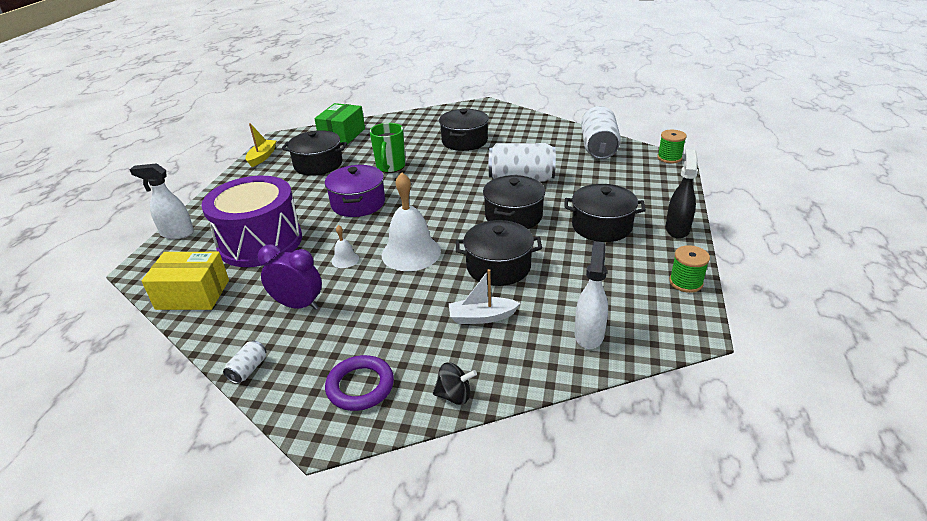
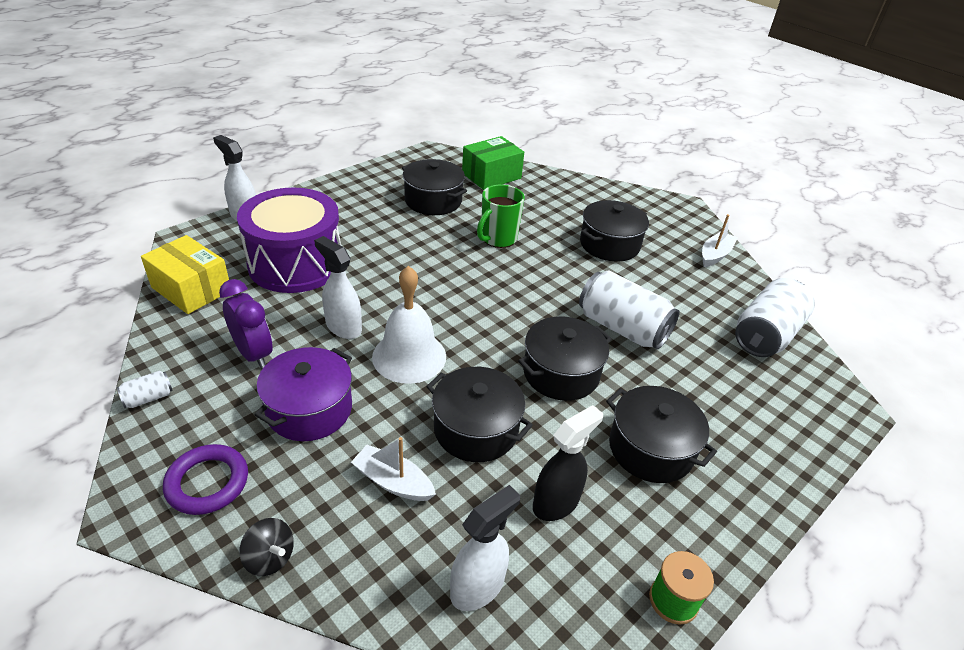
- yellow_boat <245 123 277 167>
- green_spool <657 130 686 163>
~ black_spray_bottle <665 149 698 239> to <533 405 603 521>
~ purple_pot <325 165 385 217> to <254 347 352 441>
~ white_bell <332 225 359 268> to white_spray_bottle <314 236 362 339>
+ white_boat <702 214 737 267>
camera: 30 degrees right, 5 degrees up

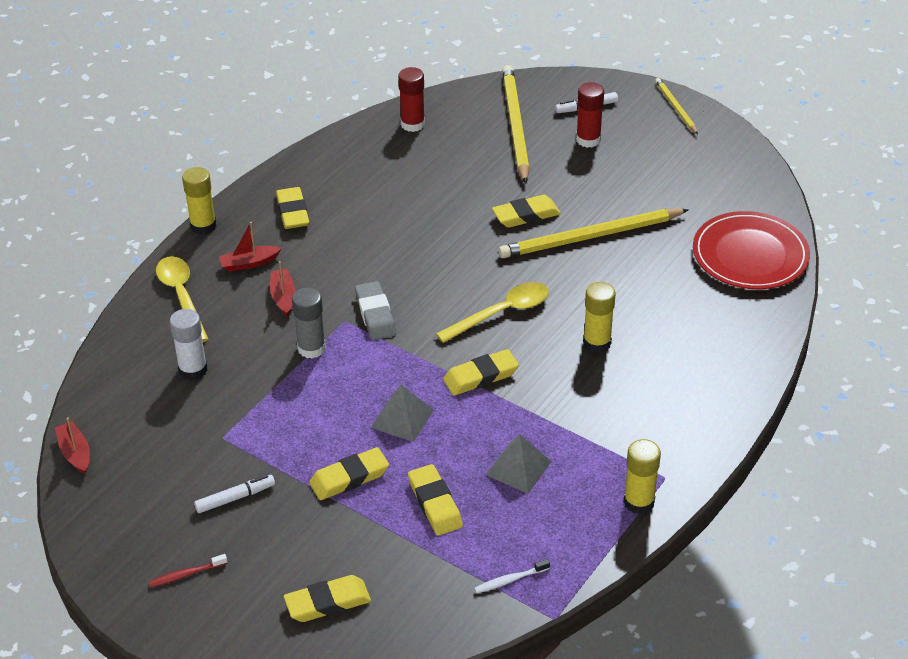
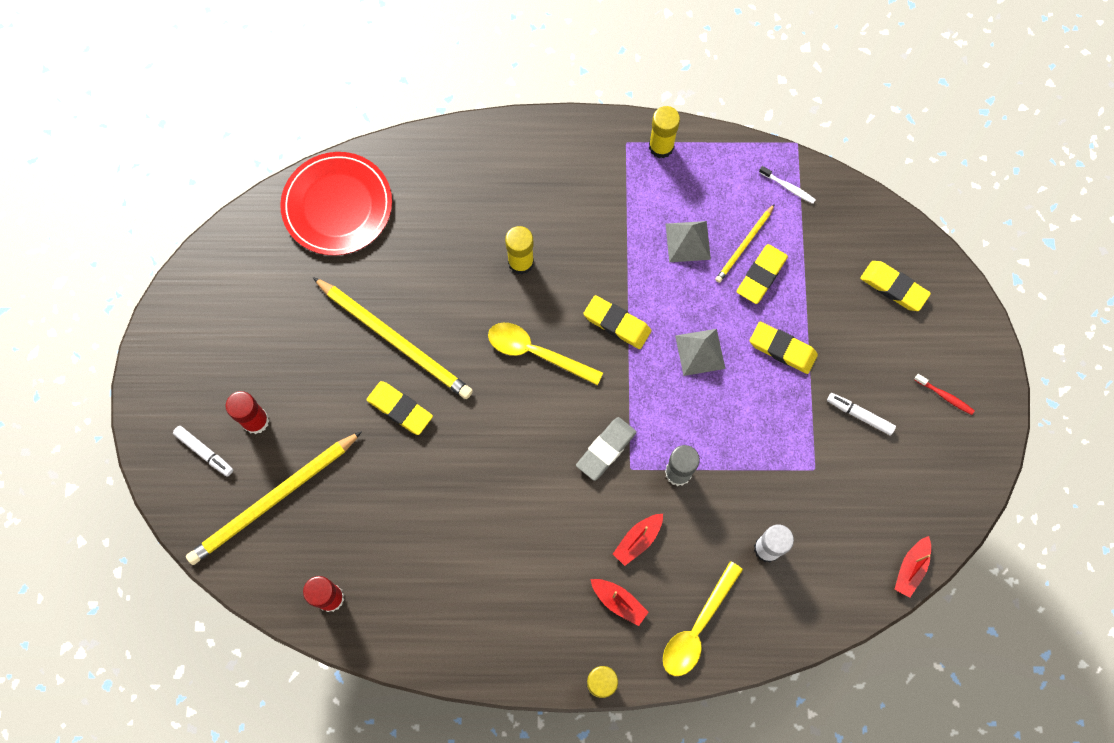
~ yellow_pencil <655 78 698 134> to <715 204 775 283>
- yellow_eraser <276 187 309 229>
camera: 125 degrees left, 30 degrees up

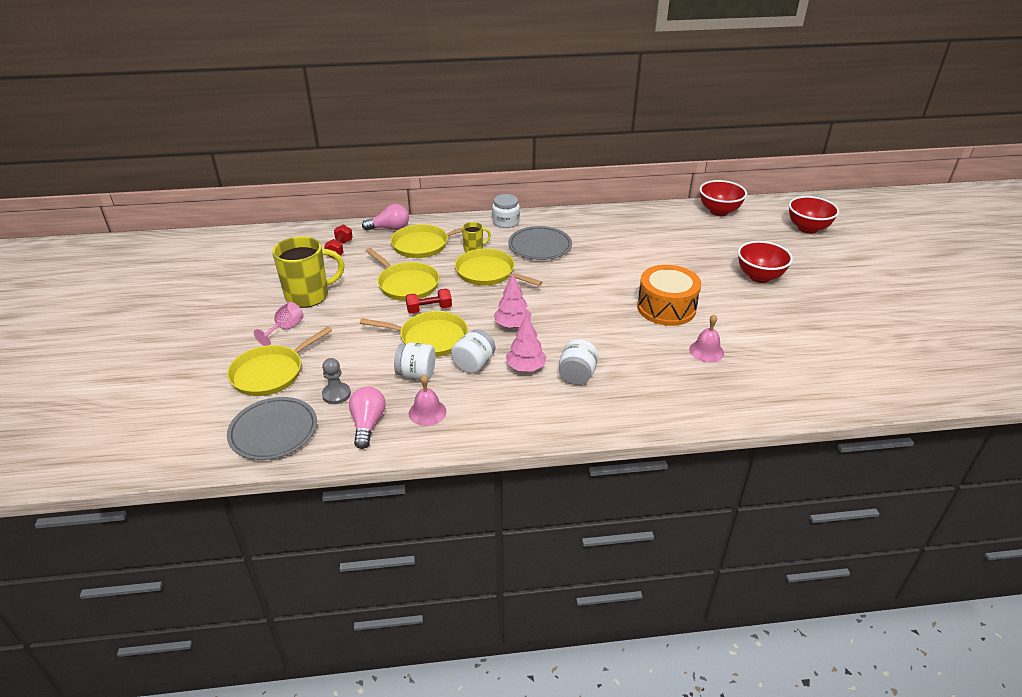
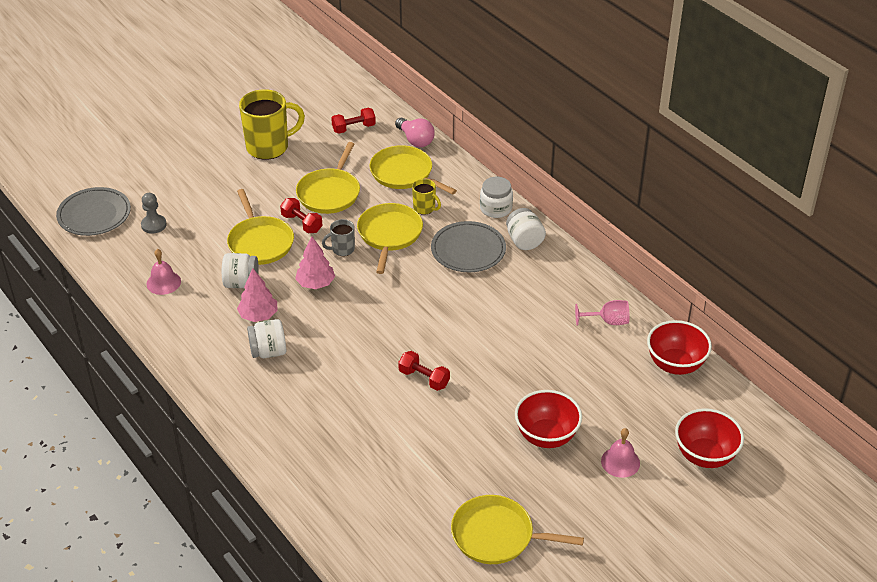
~ yellow_mug <272 236 344 308> = <239 89 305 160> 60 degrees counterclockwise
~ orange_drum <637 265 701 326> to red_dumbbell <398 351 450 391>
~ pink_goblet <254 302 304 346> to <575 300 629 326>
~ pink_bell <689 314 724 362> to <601 428 640 478>
~ yellow_pan <227 327 332 396> to <451 495 584 564>
~ white_jar <394 342 436 380> to <506 208 546 250>
- pink_light_bulb <349 387 386 449>
+ grey_mug <322 219 355 256>
camera: 60 degrees right, 5 degrees up

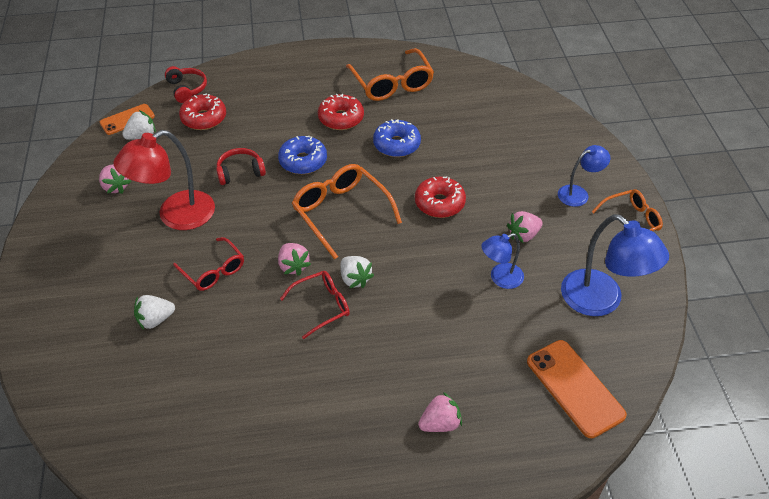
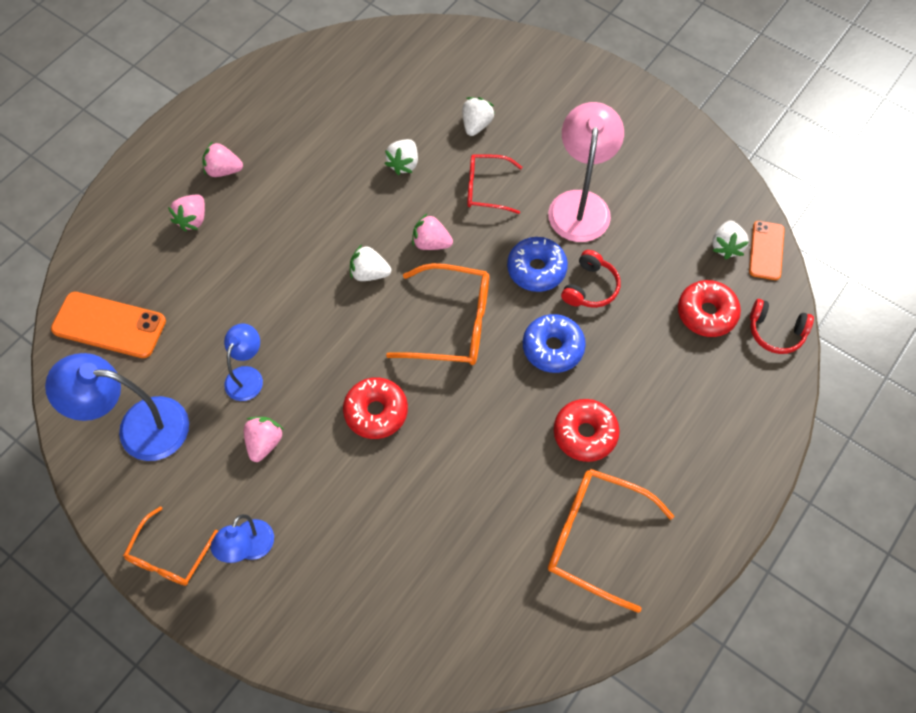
~ blue_donut <373 119 421 157> to <507 237 568 292>
~ red_lamp <113 130 215 230> to pink_lamp <548 102 624 242>
~ pink_strawberry <99 165 132 194> to <202 141 243 177>
- red_glasses <280 271 350 339>
+ white_strawberry <385 139 418 175>
camera: 135 degrees right, 15 degrees up

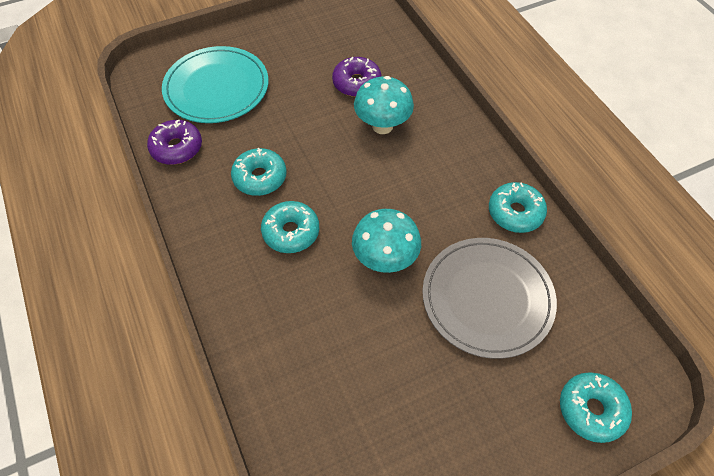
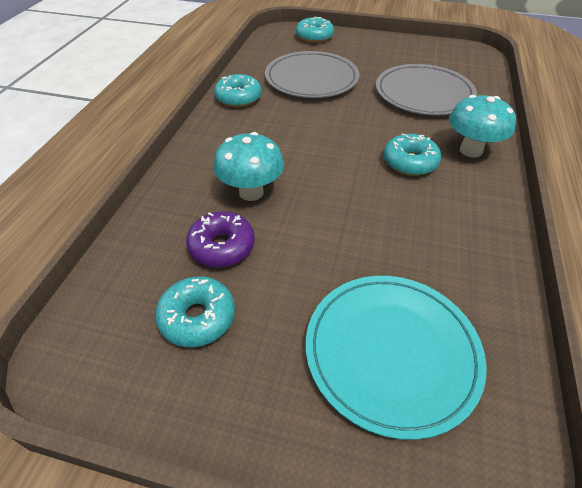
- purple_donut <147 120 202 165>
~ turquoise_donut <231 148 287 196> to <155 276 235 347>
~ turquoise_mushroom <352 209 421 273> to <449 95 516 158>
+ grey_plate <376 64 477 116>
camera: 140 degrees left, 10 degrees down

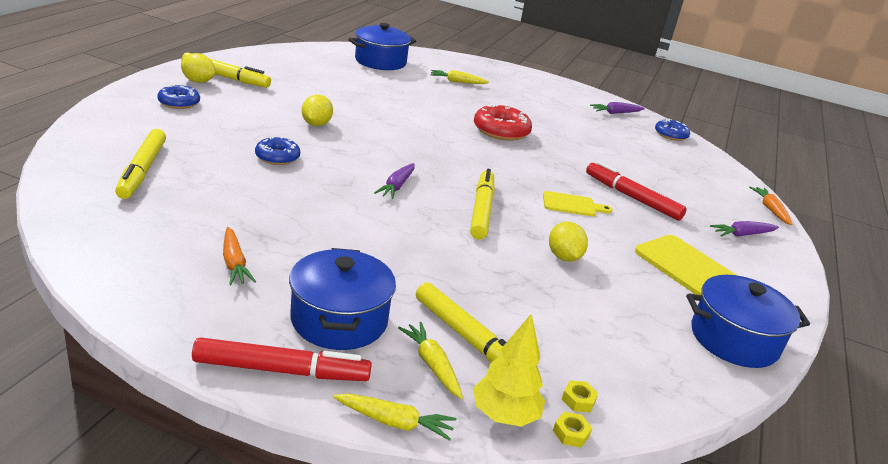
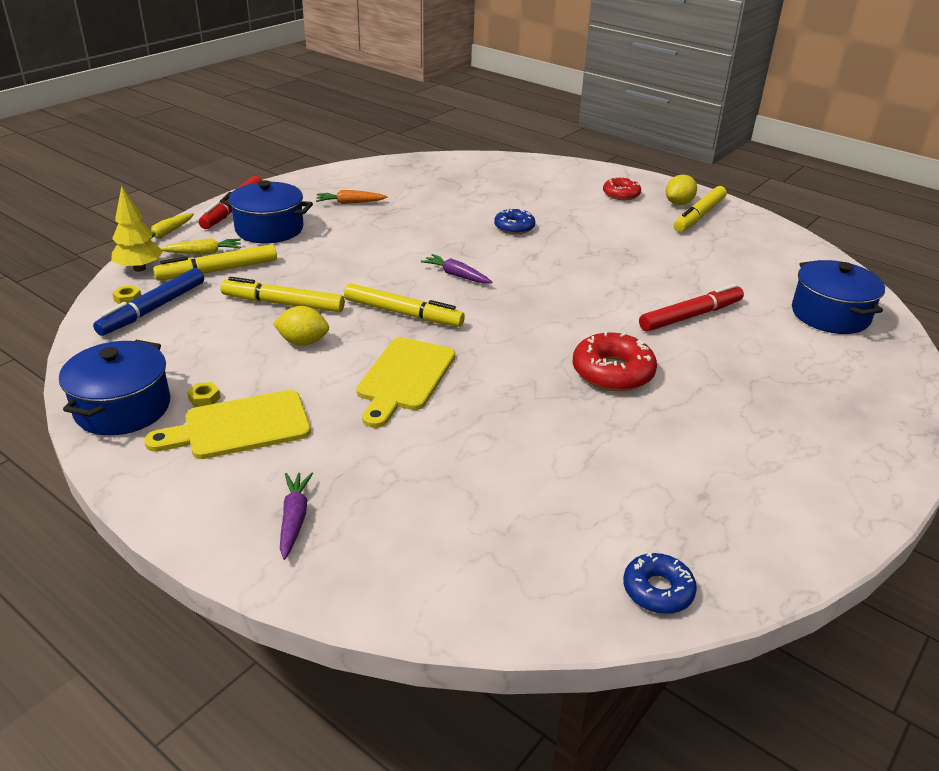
- yellow_carrot <430 70 489 84>
~ blue_donut <157 84 200 109> to red_donut <603 177 641 200>
- yellow_lemon <302 95 333 126>
- purple_carrot <590 102 645 114>
~ yellow_marker <115 129 166 199> to <221 277 345 312>
~ red_marker <586 161 687 221> to <639 284 744 332>
- orange_carrot <749 187 792 225>
~ yellow_cutting_board <543 191 613 216> = <356 337 455 428> x1.67
~ yellow_nut <553 412 592 447> to <187 382 221 407>
+ blue_marker <93 268 204 336>
camera: 110 degrees right, 5 degrees up

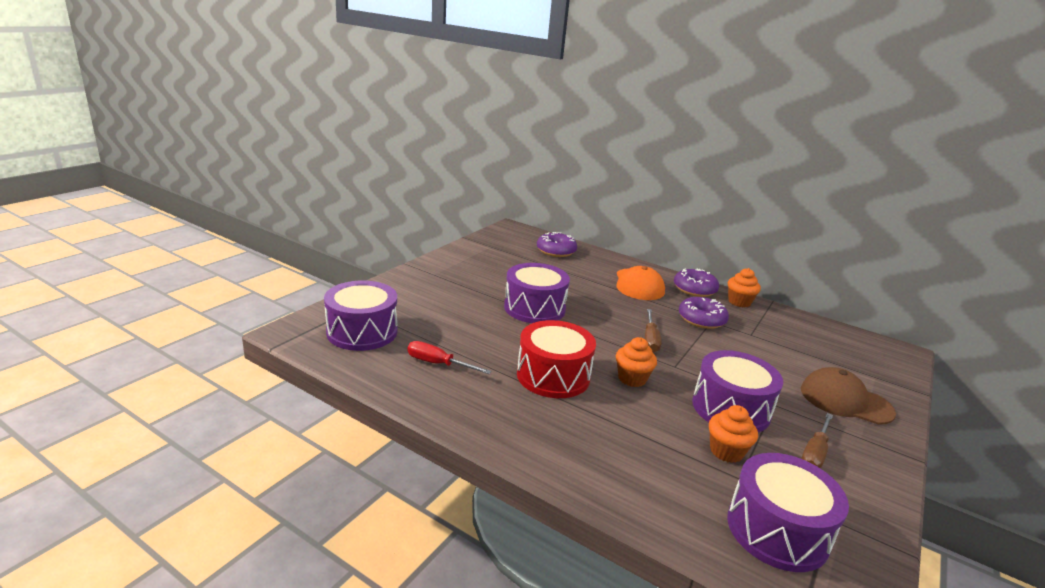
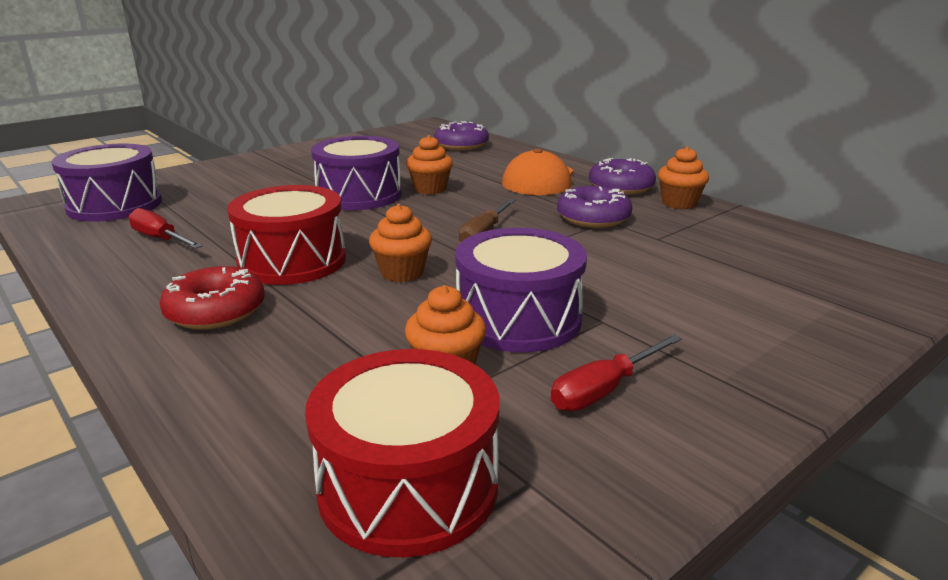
- brown_cap <801 367 896 425>
~ brown_screwdriver <801 413 833 469> to red_screwdriver <551 334 682 411>
~ purple_drum <727 453 849 572> to red_drum <305 349 500 558>
+ orange_cupcake <406 135 453 194>
+ red_donut <160 266 265 330>
camera: 20 degrees right, 0 degrees up

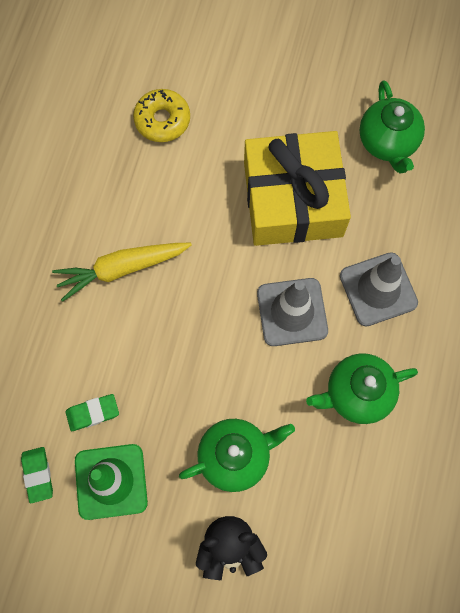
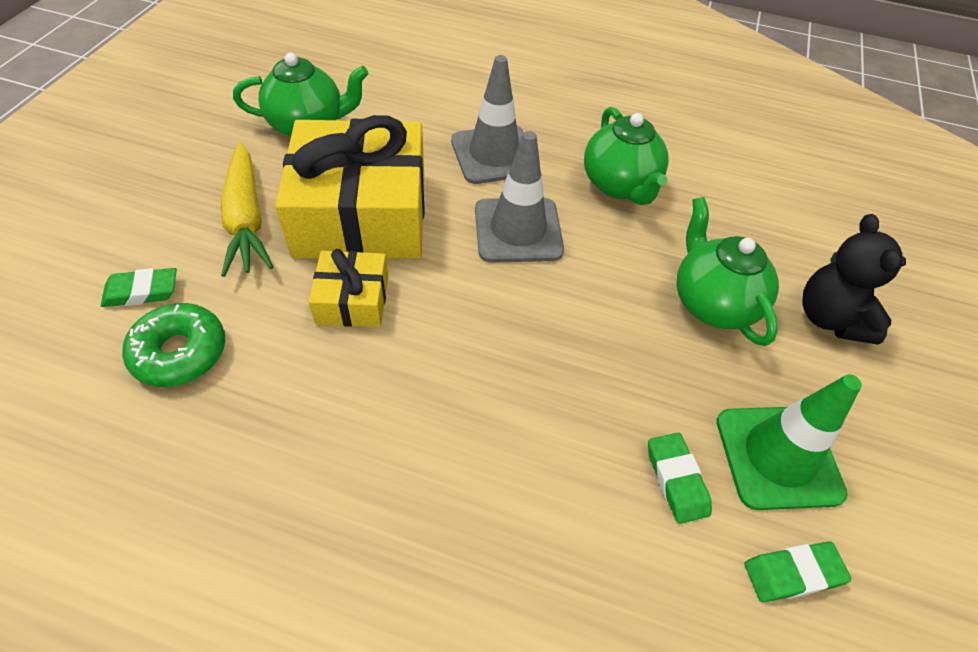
~ yellow_donut <133 89 190 142> to green_donut <122 303 225 387>
~ yellow_carrot <52 243 192 302> to <221 142 273 277>
+ yellow_gift <309 249 388 327>
+ green_eraser <101 268 177 307>
camera: 90 degrees left, 20 degrees down

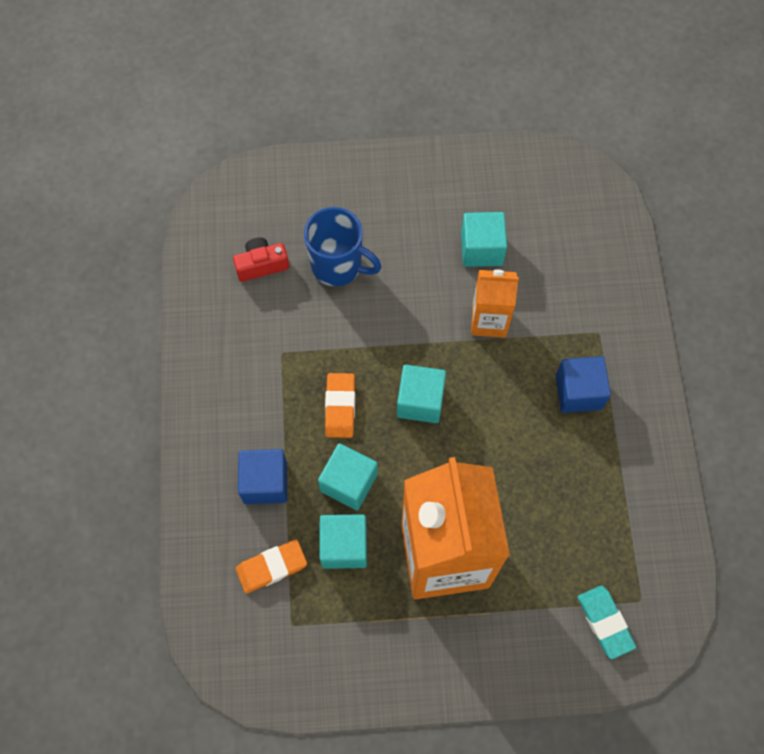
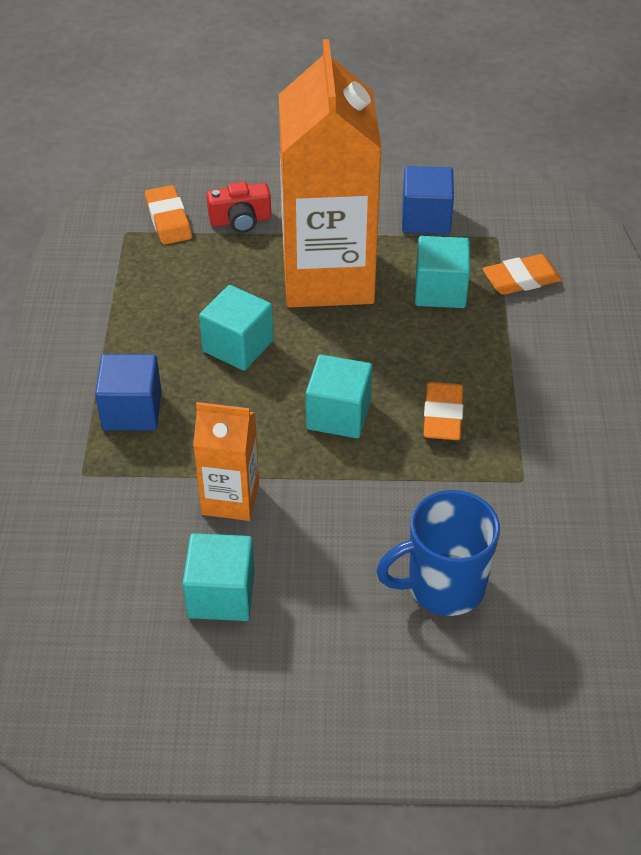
~ blue_mug <304 207 381 286> = <376 490 500 616> 45 degrees counterclockwise
~ red_camera <233 237 289 282> to <206 182 271 233>
~ turquoise_cube <318 443 378 510> to <199 285 273 371>
~ blue_cube <238 449 287 504> to <402 166 454 234>
~ turquoise_eraser <577 585 636 659> to orange_eraser <145 185 192 245>
camera: 175 degrees left, 20 degrees down

